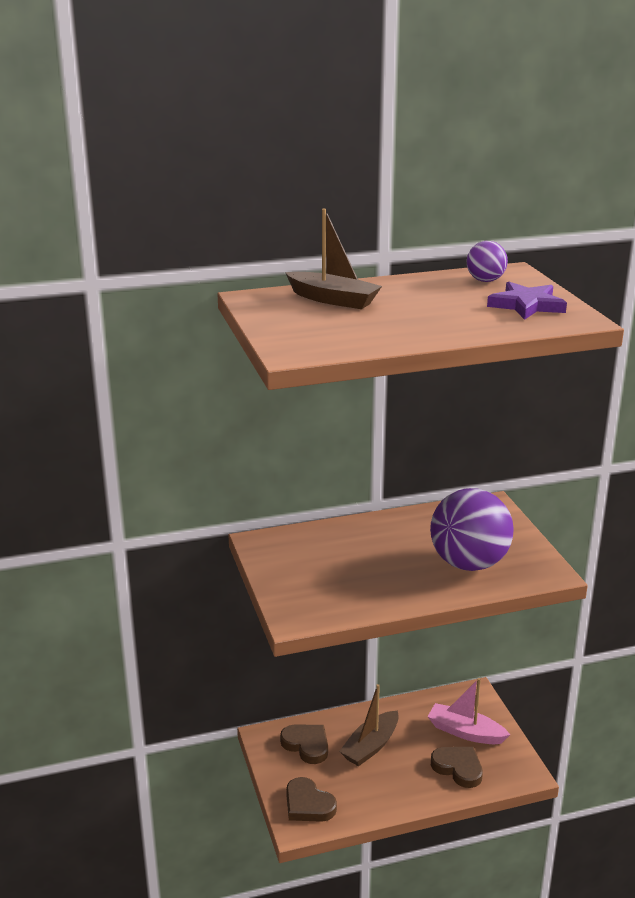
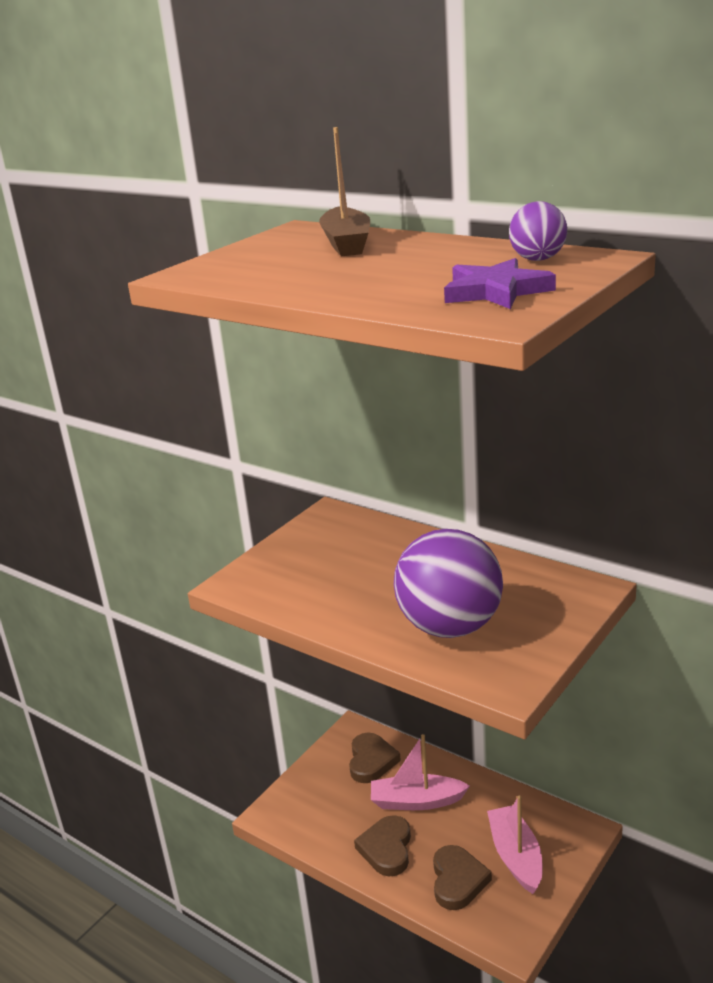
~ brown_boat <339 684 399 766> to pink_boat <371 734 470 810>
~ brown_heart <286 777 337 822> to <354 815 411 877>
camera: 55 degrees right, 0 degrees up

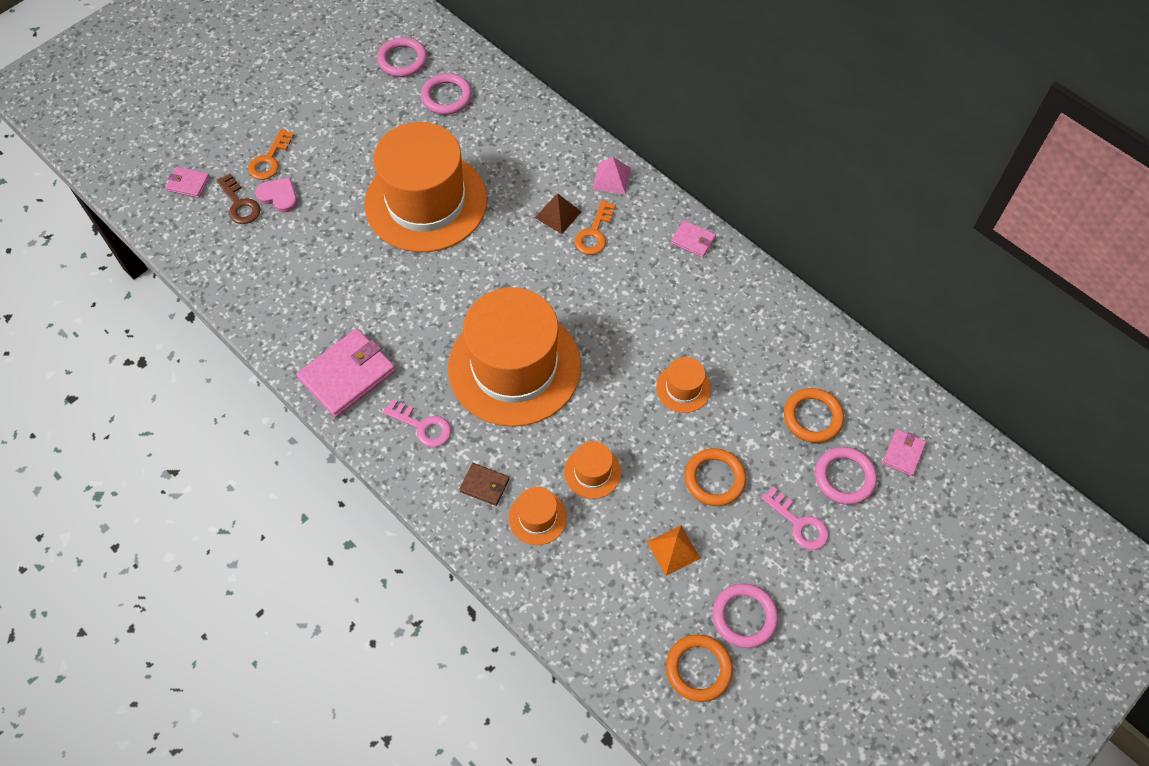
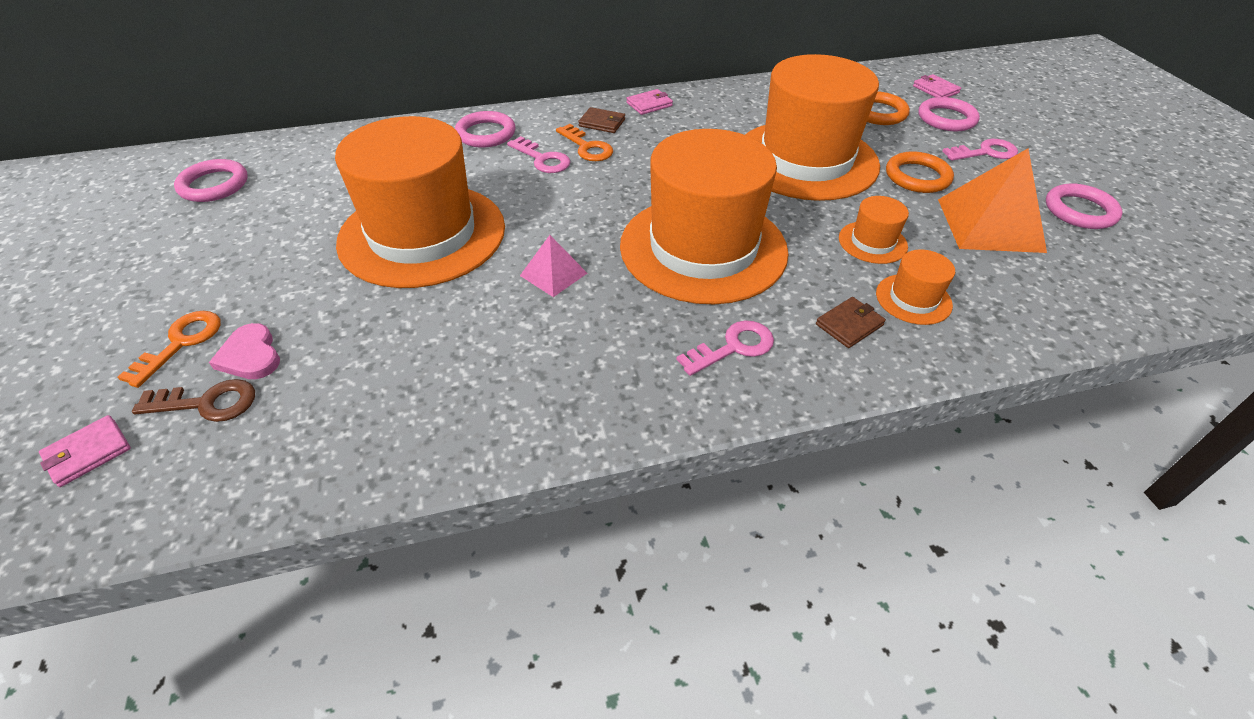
~ pink_ring <421 73 472 115> to <455 111 516 147>
~ orange_key <248 129 294 180> = <118 311 220 388> 120 degrees counterclockwise
~ pink_pyramid <593 157 631 194> to <520 235 587 297>
~ pink_heart <255 178 298 213> = <209 323 280 379> 90 degrees counterclockwise
~ brown_pyramid <535 194 581 234> to pink_key <507 136 570 173>
- pink_wallet <297 329 396 418>
~ orange_hat <656 357 711 413> = <745 54 880 201> x2.45
~ orange_pyramid <647 525 701 576> = <938 148 1047 253> x1.88
- orange_ring <666 634 733 702>
+ brown_wallet <578 107 625 133>
camera: 60 degrees left, 15 degrees down

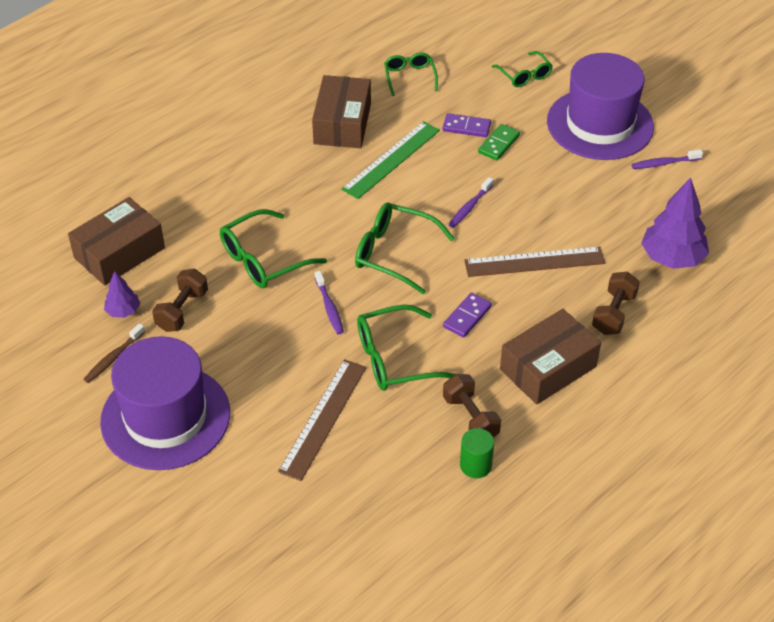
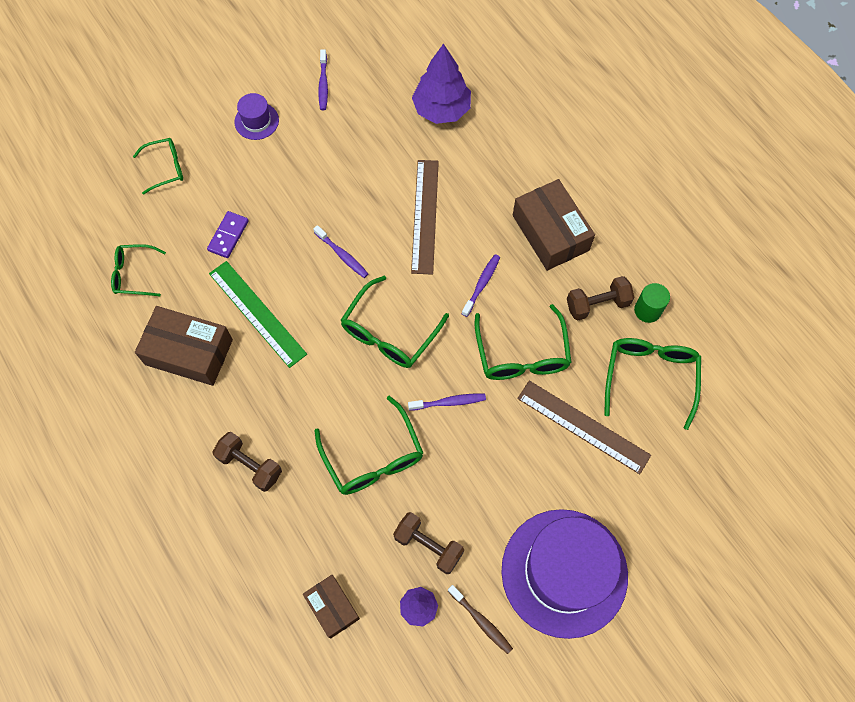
~ purple_hat <547 53 654 160> = <235 93 279 140> x0.43
- green_domino <478 124 520 161>
~ brown_box <68 197 165 286> = <303 575 360 639> x0.60
~ brown_dumbbell <592 272 640 335> to <213 432 282 492>
~ purple_domino <443 292 492 338> to purple_toothbrush <462 254 500 317>
+ green_glasses <604 338 701 430>
camera: 80 degrees left, 20 degrees up

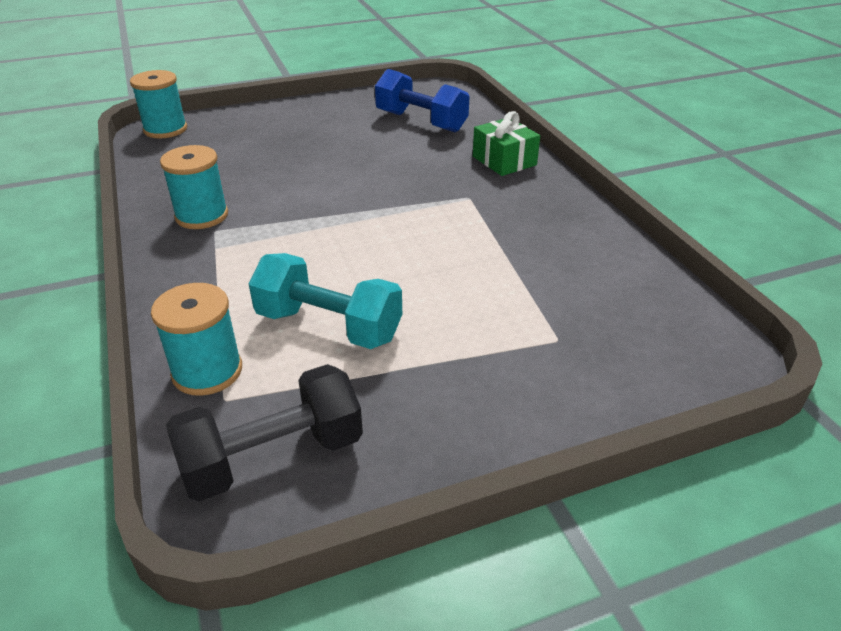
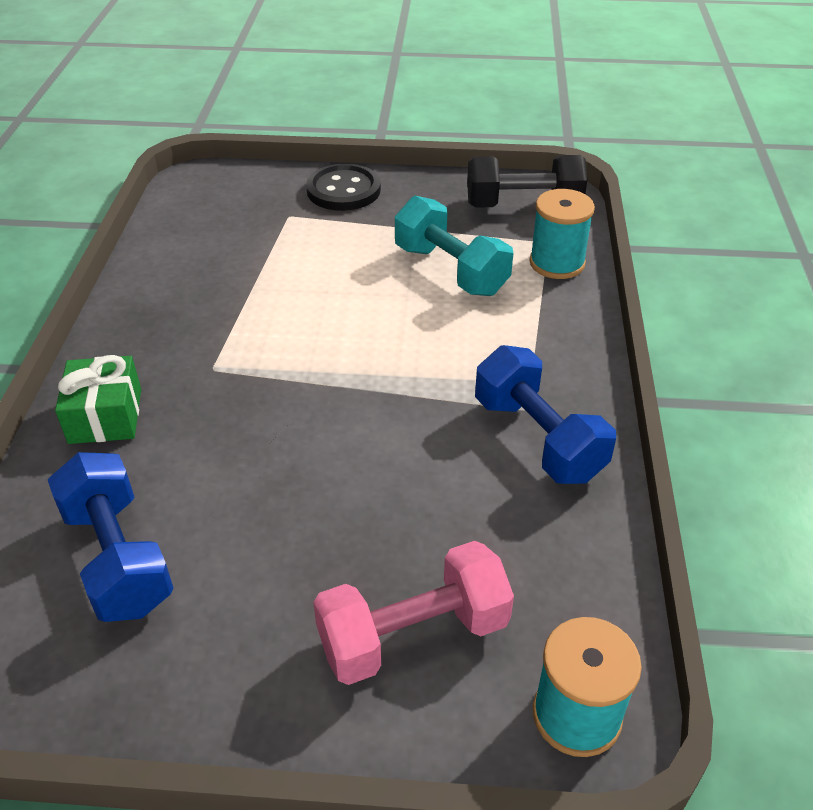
~ turquoise_spool <160 145 228 229> to blue_dumbbell <475 345 616 484>
+ black_button <306 164 381 211>
+ pink_dumbbell <313 541 514 685>
camera: 155 degrees left, 5 degrees up

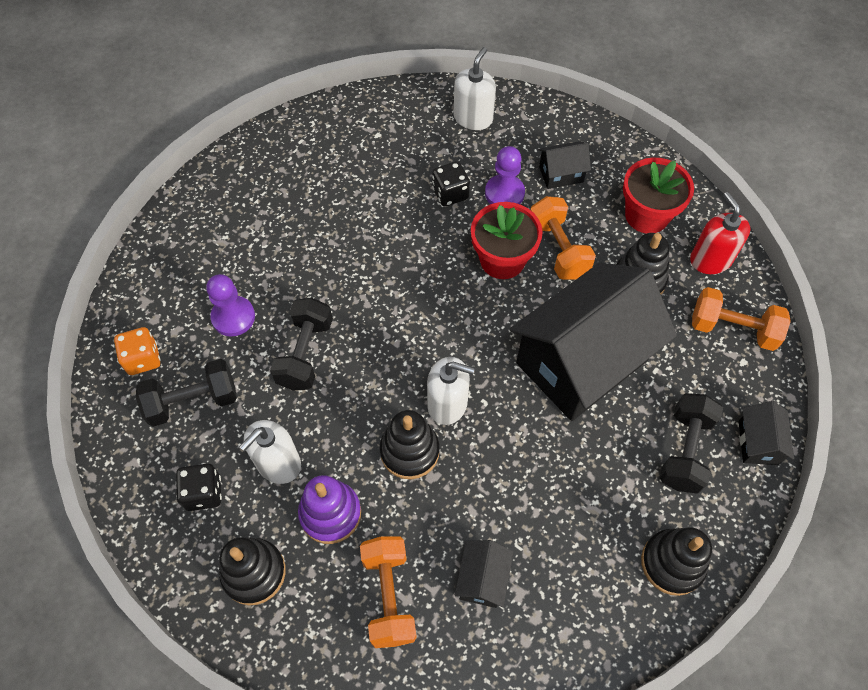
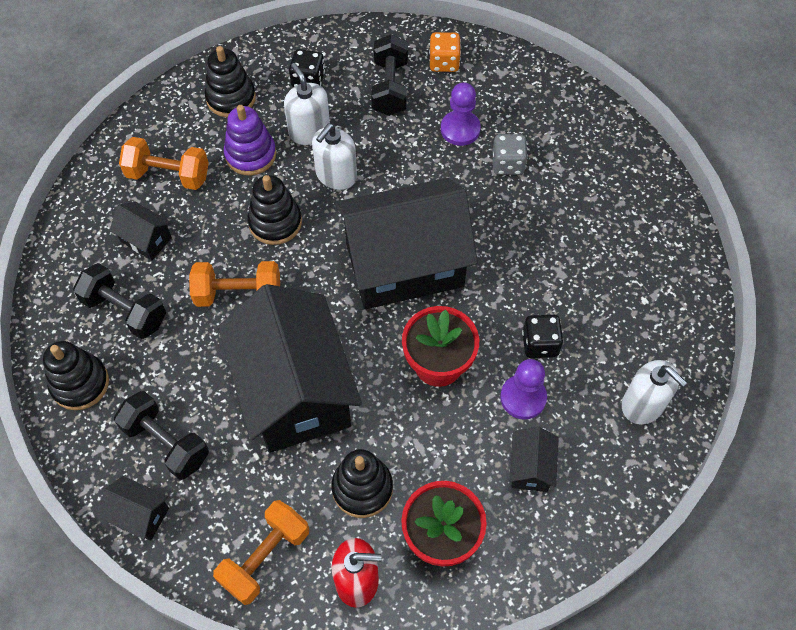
~ orange_dumbbell <530 196 596 279> to <189 261 280 307>
~ black_dumbbell <270 297 333 391> to <73 263 166 339>
~ white_soap_dispenser <427 357 475 425> to <312 124 357 190>
+ grey_dice <492 134 528 175>
+ black_house <335 178 478 309>
camera: 110 degrees right, 0 degrees up

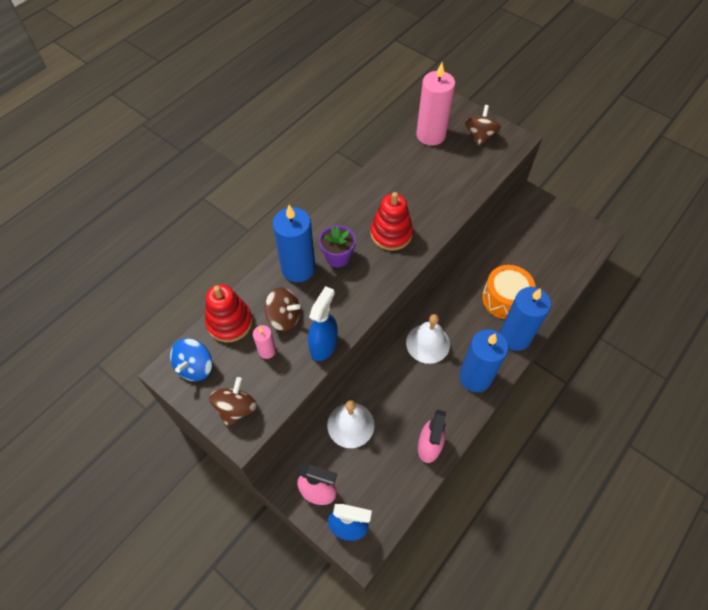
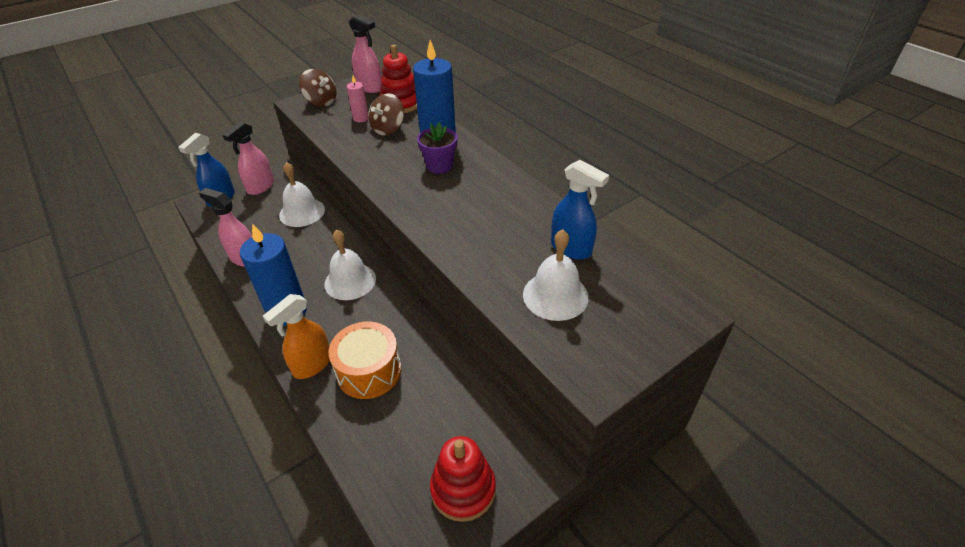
- pink_candle <416 63 455 146>
- brown_spinning_top <465 105 501 146>
~ red_stacking_toy <371 192 413 251> to <430 436 496 522>
~ blue_spray_bottle <308 286 338 361> to <551 160 609 260>
~ blue_candle <500 287 551 351> to orange_spray_bottle <263 294 330 379>
~ blue_spinning_top <170 338 212 381> to pink_spray_bottle <349 14 382 93>
+ white_bell <523 229 589 321>
camera: 105 degrees right, 15 degrees down

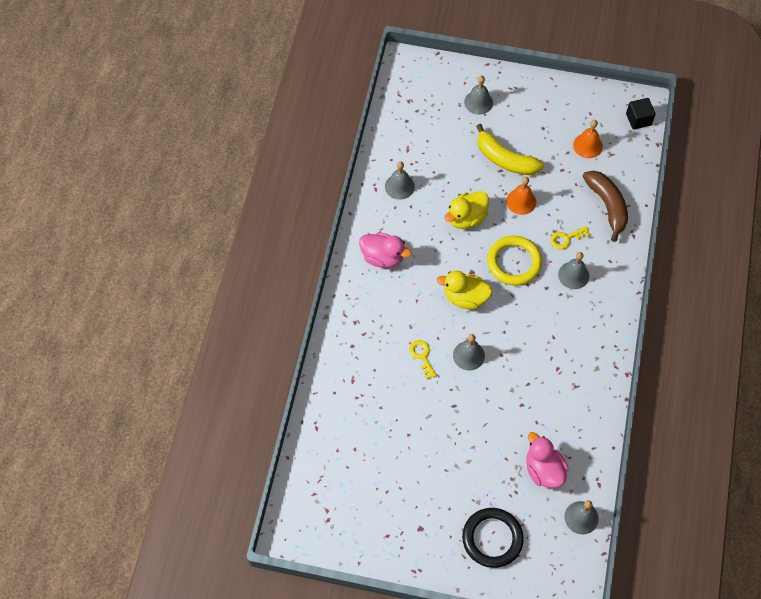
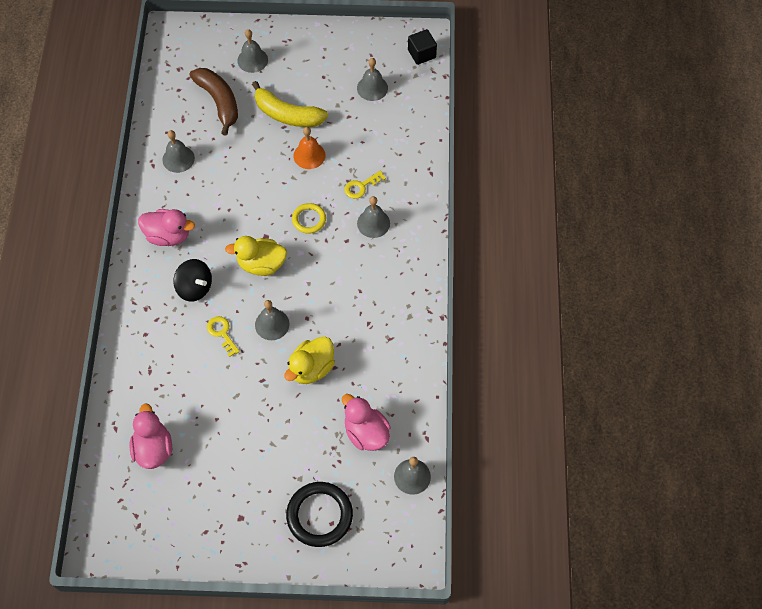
~ orange_bell <573 120 603 158> to grey_bell <357 58 388 101>
~ brown_banana <583 171 628 242> to <189 68 238 135>
~ yellow_duck <445 191 489 229> to <284 336 335 384>
~ yellow_ring <487 236 542 286> = <292 203 326 234> x0.58
+ black_spinning_top <173 259 212 302>
+ pink_duck <130 403 172 469>
camera: 10 degrees left, 0 degrees up

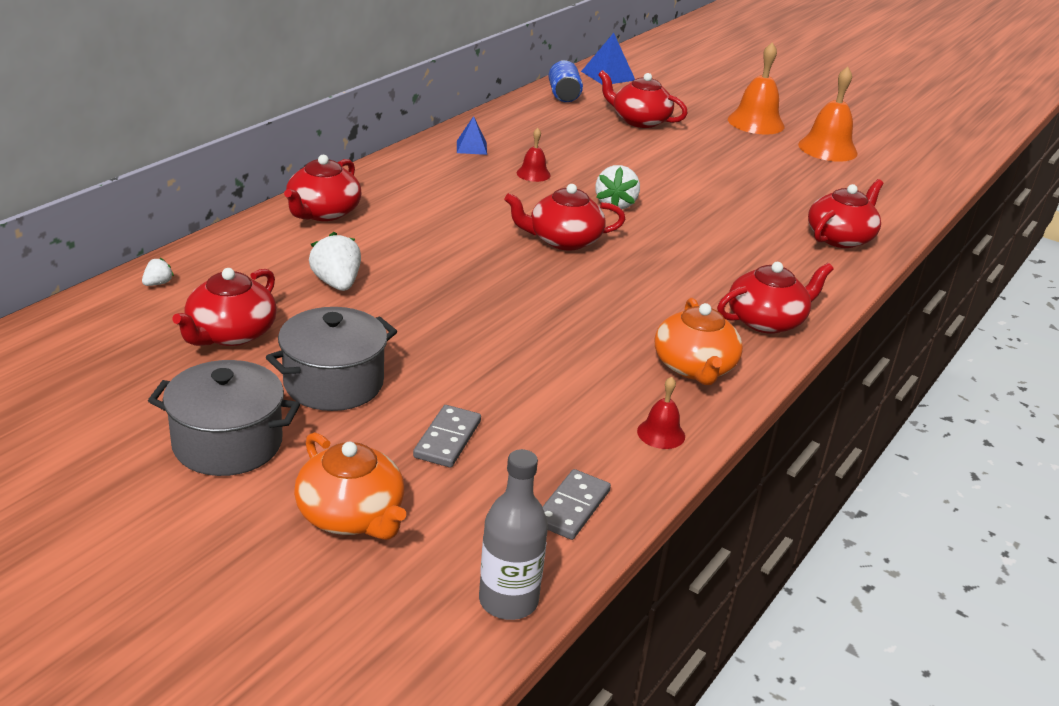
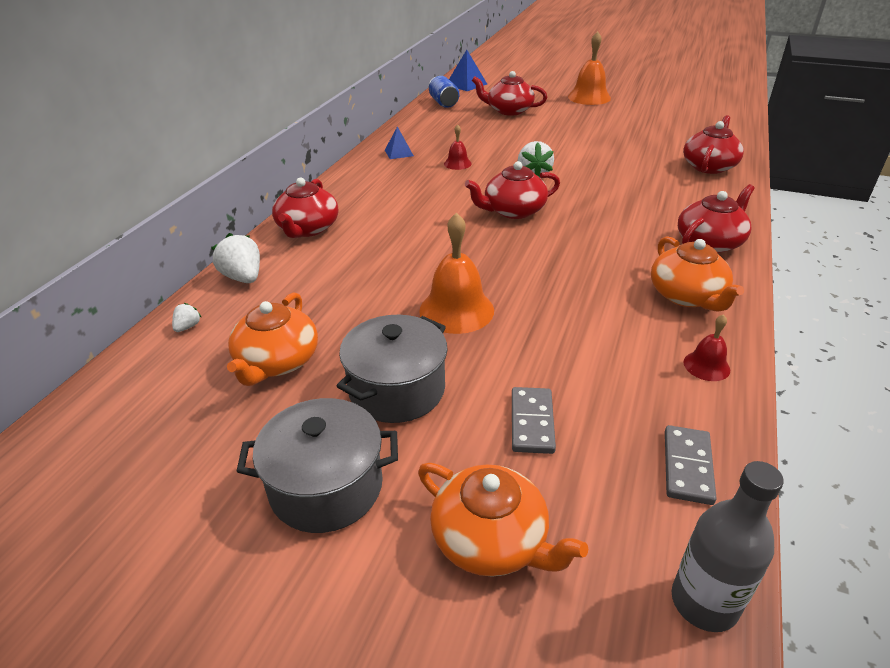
~ orange_bell <798 67 858 162> to <419 212 494 334>
~ white_strawberry <309 232 361 291> to <211 233 260 283>
~ red_teapot <172 268 277 346> to orange_teapot <227 292 318 386>
camera: 10 degrees left, 5 degrees up

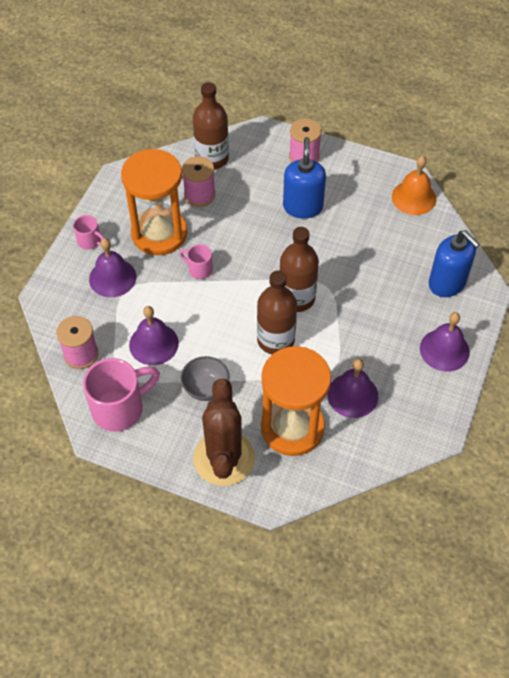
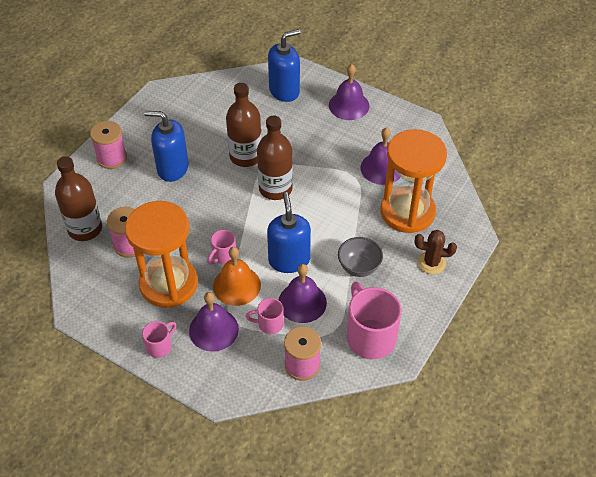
~ orange_bell <392 156 436 215> to <213 247 261 306>
~ brown_bottle <257 271 297 354> to <226 83 262 167>
~ brown_cactus <193 379 255 486> = <415 230 457 274> x0.52
+ blue_soap_dispenser <267 192 311 273>
+ pink_mug <246 298 284 334>
camera: 80 degrees left, 5 degrees down

